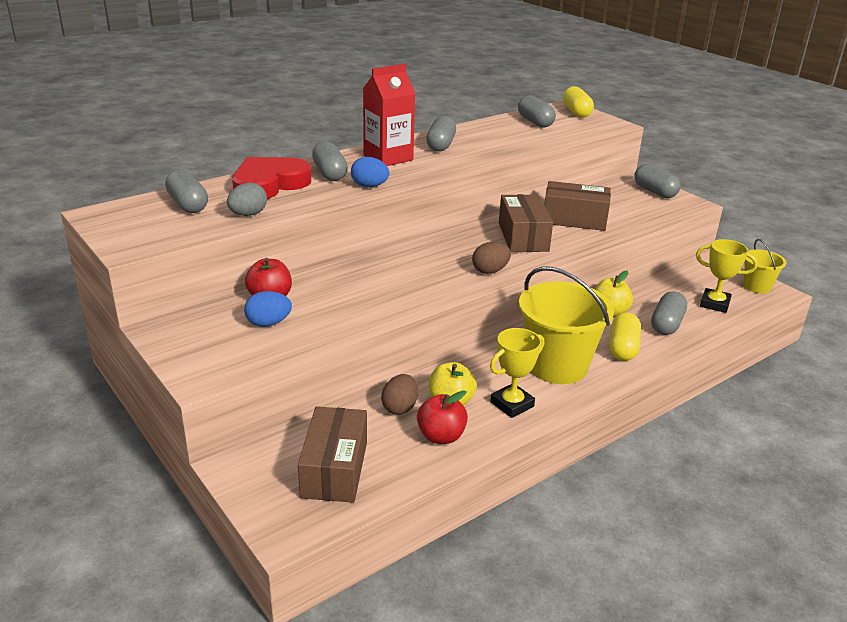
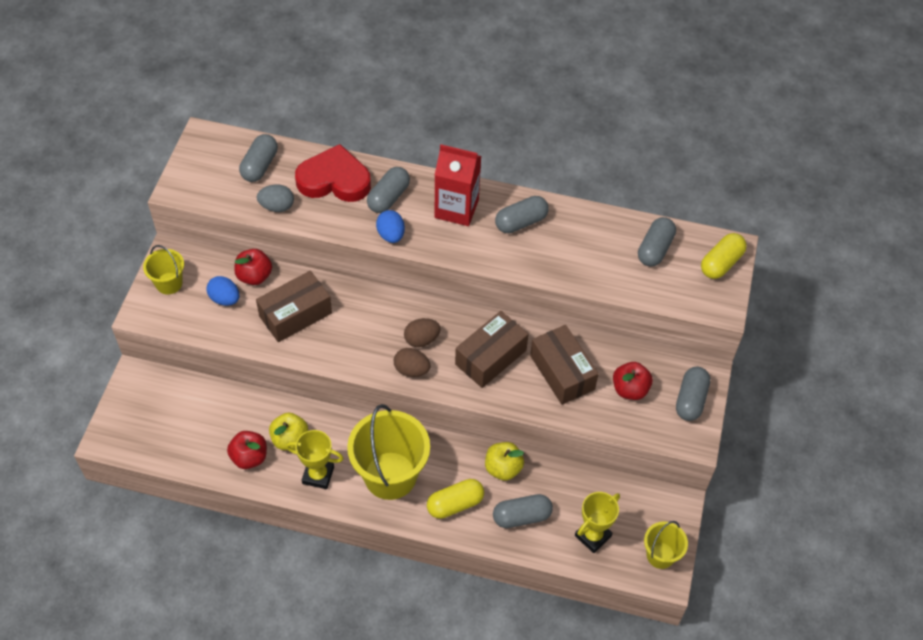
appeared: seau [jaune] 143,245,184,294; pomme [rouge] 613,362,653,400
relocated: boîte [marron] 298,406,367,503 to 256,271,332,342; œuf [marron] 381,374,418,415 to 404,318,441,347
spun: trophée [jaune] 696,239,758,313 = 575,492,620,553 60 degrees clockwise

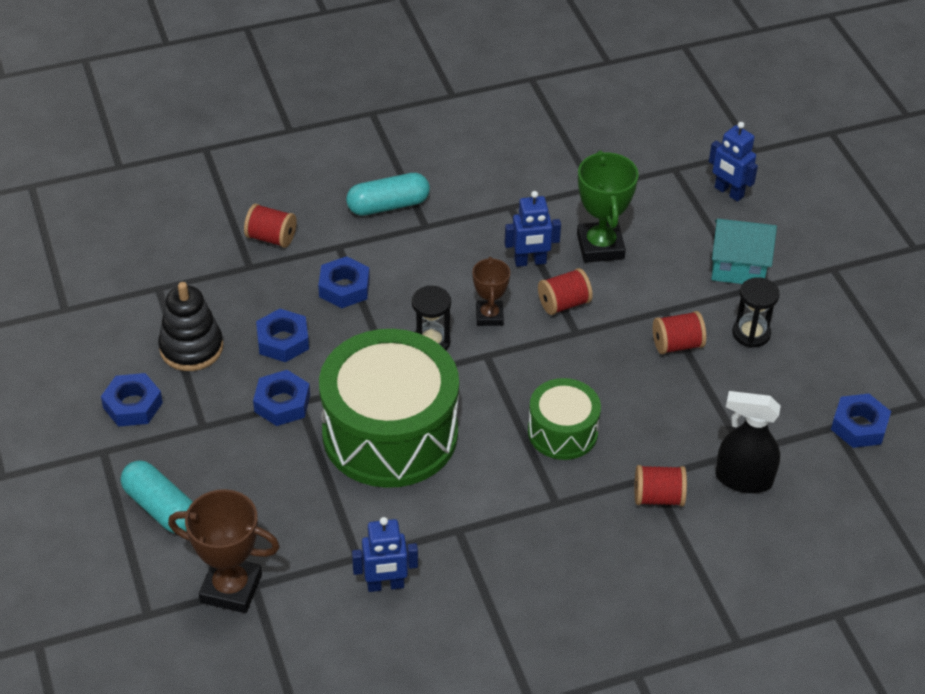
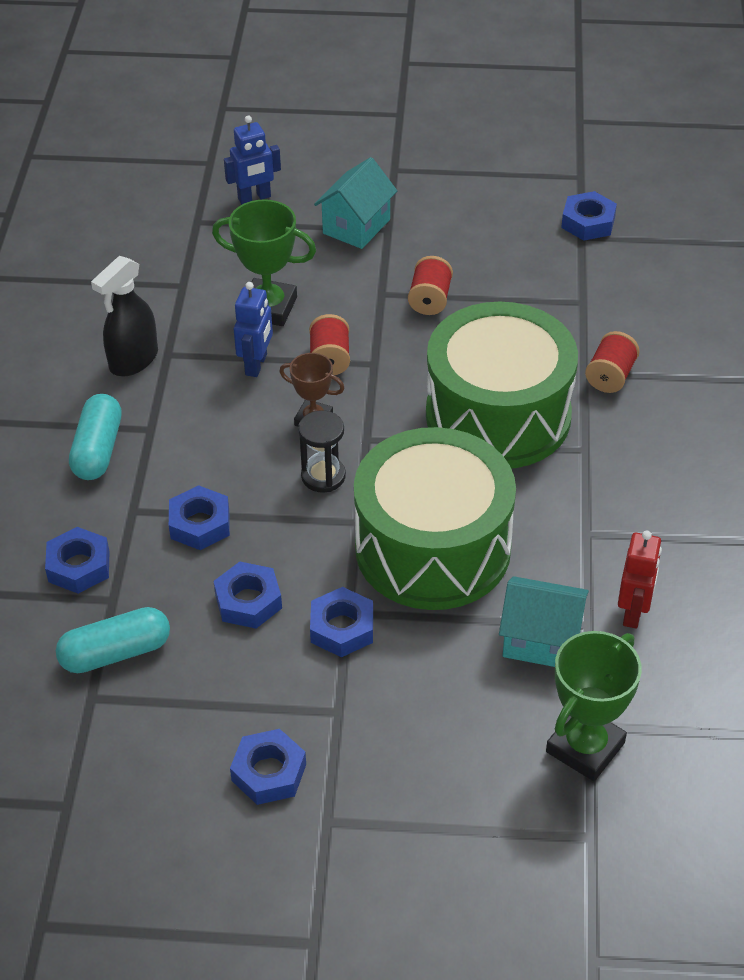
missing: jouet à empiler [noir] 158,282,223,371; sablier [noir] 732,277,780,348
appeared: maison [turquoise] 499,576,589,667
relocated: gélule [turquoise] 121,460,193,534 to 56,607,170,673; vaporisateur [noir] 716,391,781,493 to 91,256,158,377
exchanged: bobine [rouge] 244,204,297,248 to écrou [bleu] 45,527,109,594
colour: trophée [marron] 168,489,280,613 to trophée [vert] 546,631,642,781; robot [bleu] 352,517,418,592 to robot [rouge] 618,530,662,629
size: tambour [vert] 528,378,601,460 = 426,301,578,468 x1.93

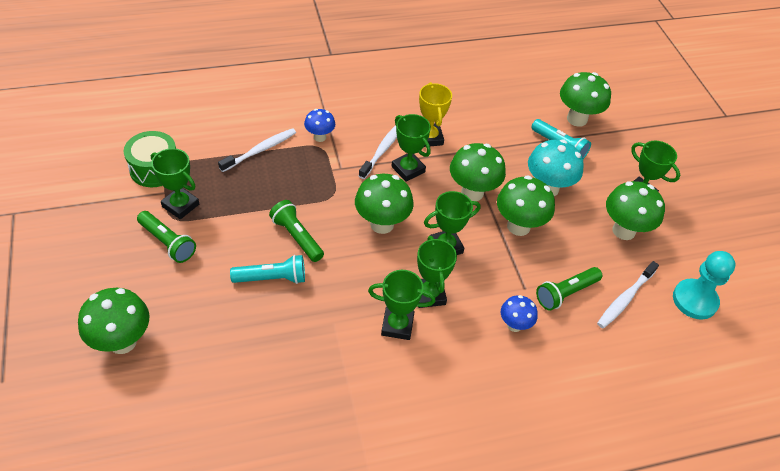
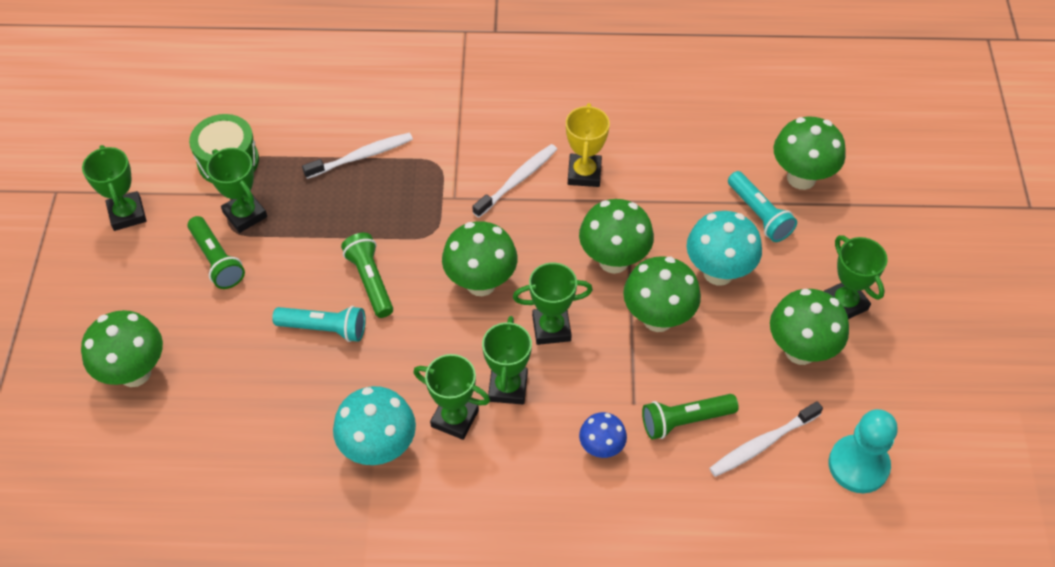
missing: champignon [bleu] 304,109,335,142
appeared: champignon [turquoise] 333,386,416,465
relocated: trophée [vert] 391,114,431,182 to 82,145,147,231

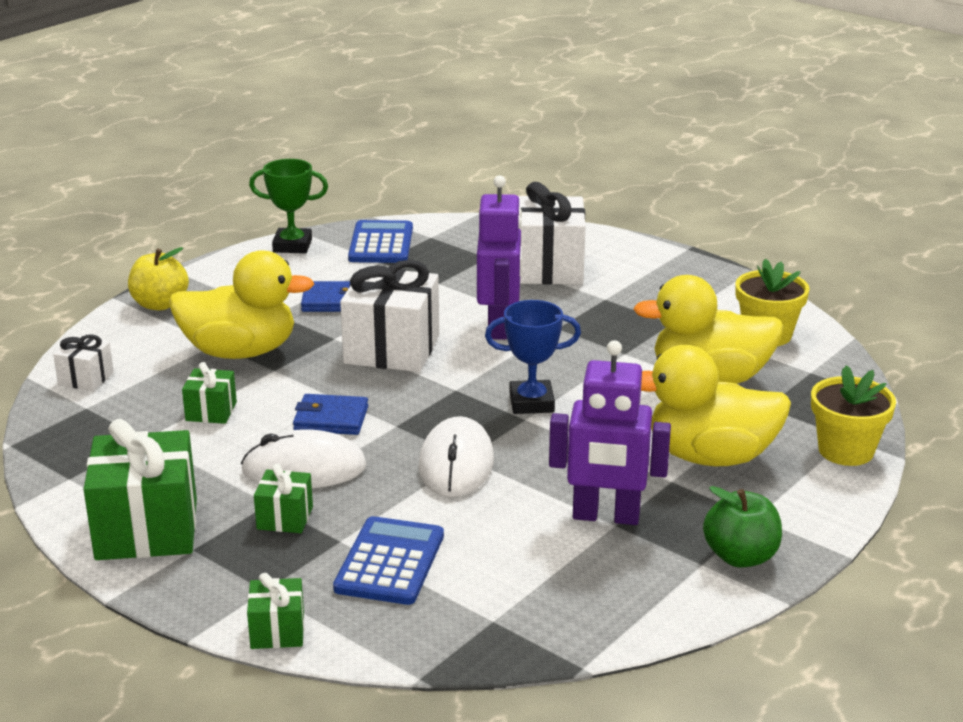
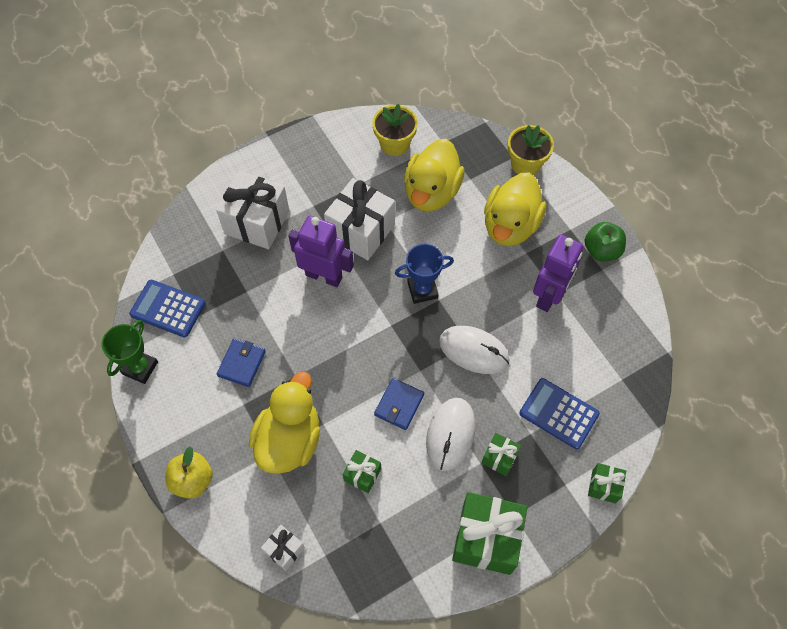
relocated: cadeau [blanc] 340,260,439,372 to 324,178,395,260
spun: trophée [bleu] 485,300,581,414 = 395,244,454,304 60 degrees clockwise

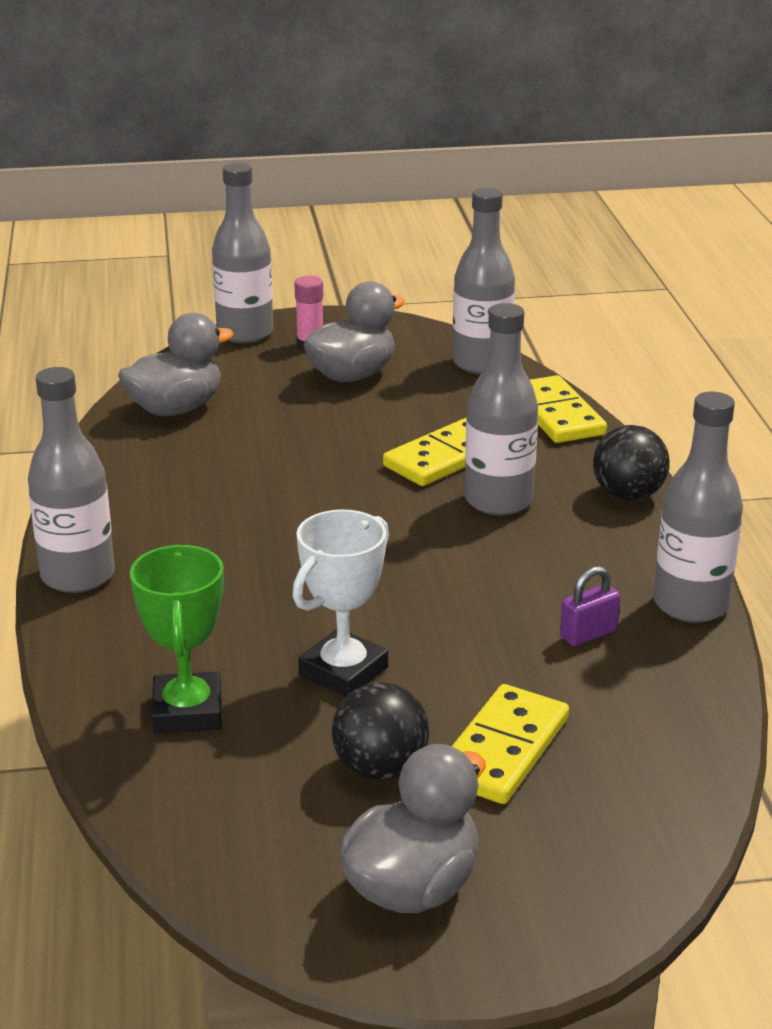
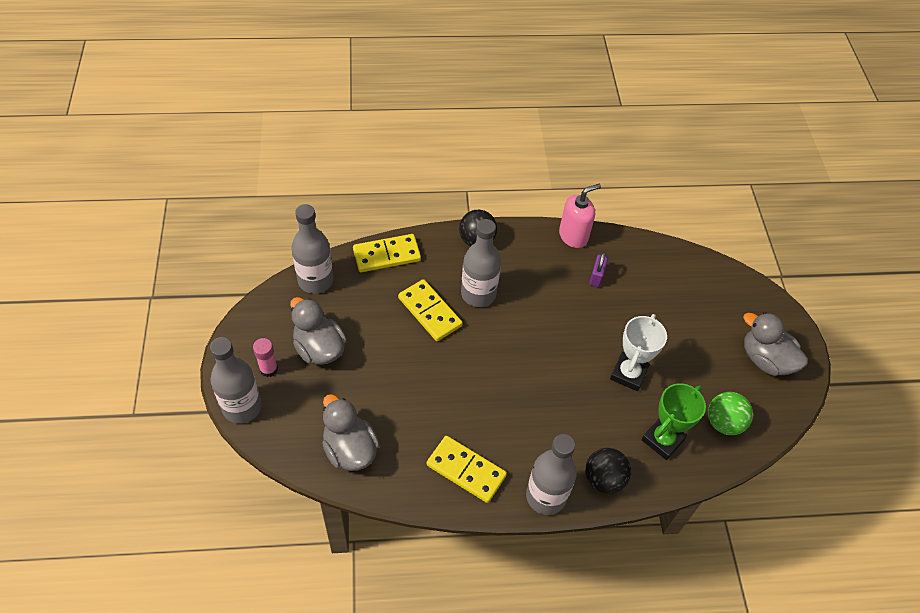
appeared: balle [vert] 708,392,753,435
relocated: domino [jaune] 452,684,569,804 to 427,436,507,503; balle [noir] 332,682,429,781 to 585,448,631,494
exchanged: bouteille [gris] 654,392,743,623 to distributeur de savon [rose] 559,184,601,248
spun: cadenas [violet] 560,566,621,646 = 589,252,608,287 45 degrees clockwise; trophée [blanc] 292,509,389,697 = 610,314,667,391 75 degrees clockwise; trophée [vert] 130,545,224,734 = 641,383,706,460 45 degrees counterclockwise

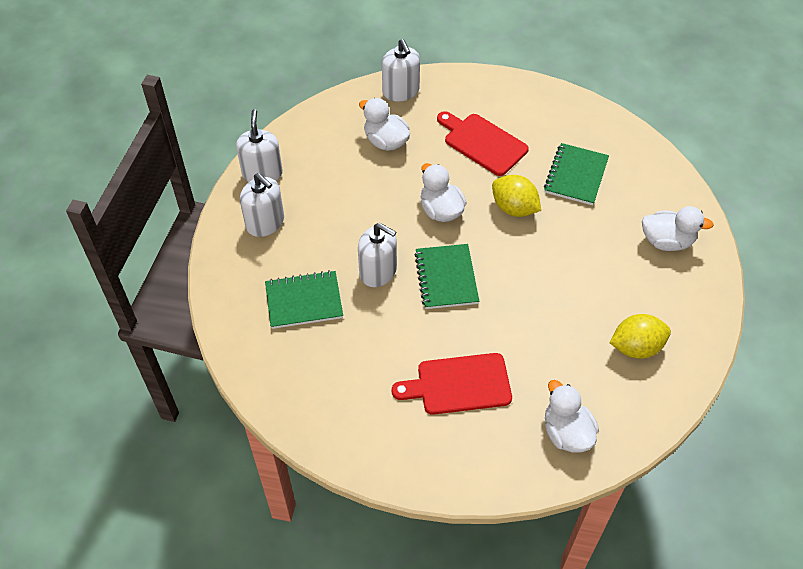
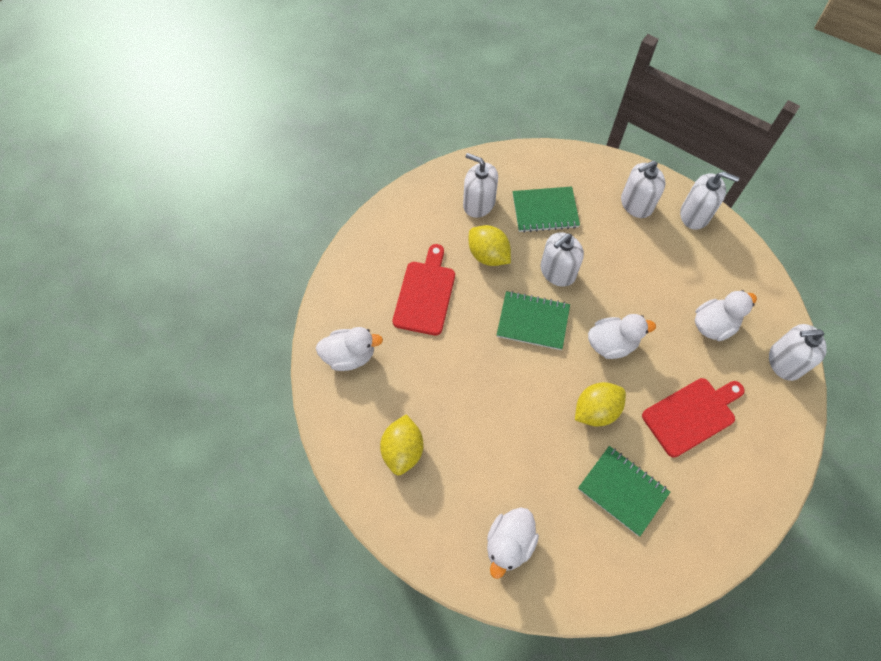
appeared: distributeur de savon [blanc] 463,153,498,218; citron [jaune] 469,225,511,266
spun: carnet [vert] 265,270,343,329 = 513,187,580,233 75 degrees clockwise

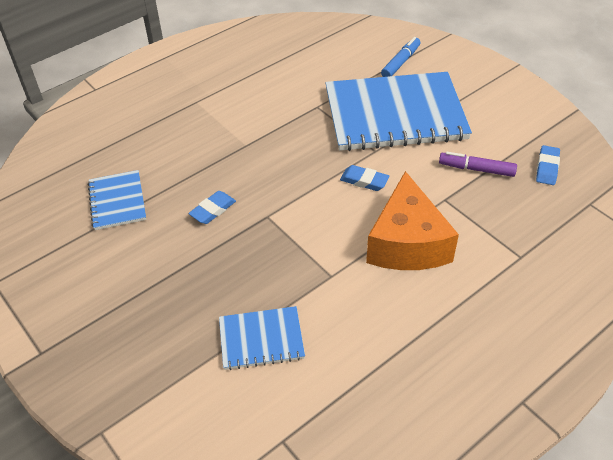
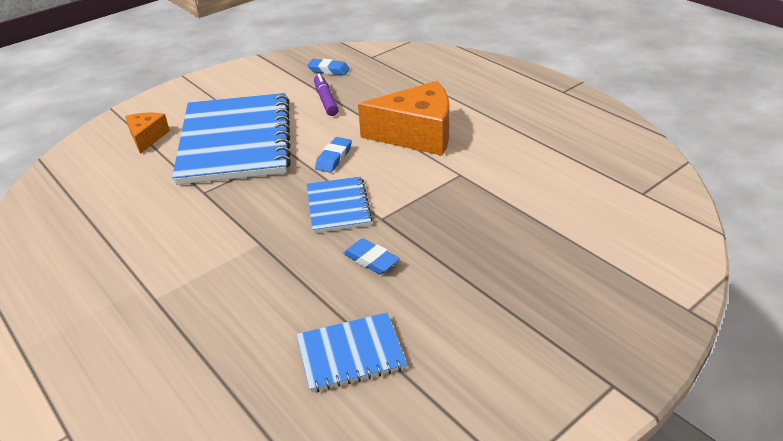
relocated: carnet [bleu] 219,306,305,370 to 307,177,373,233
exchanged: feutre [bleu] 381,37,420,77 to fromage [orange] 125,112,170,154
spun: feutre [violet] 439,152,517,177 = 314,74,339,116 150 degrees clockwise

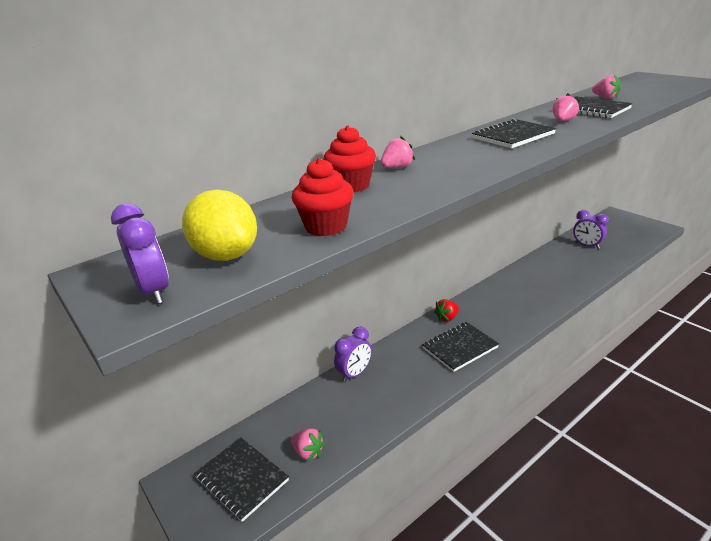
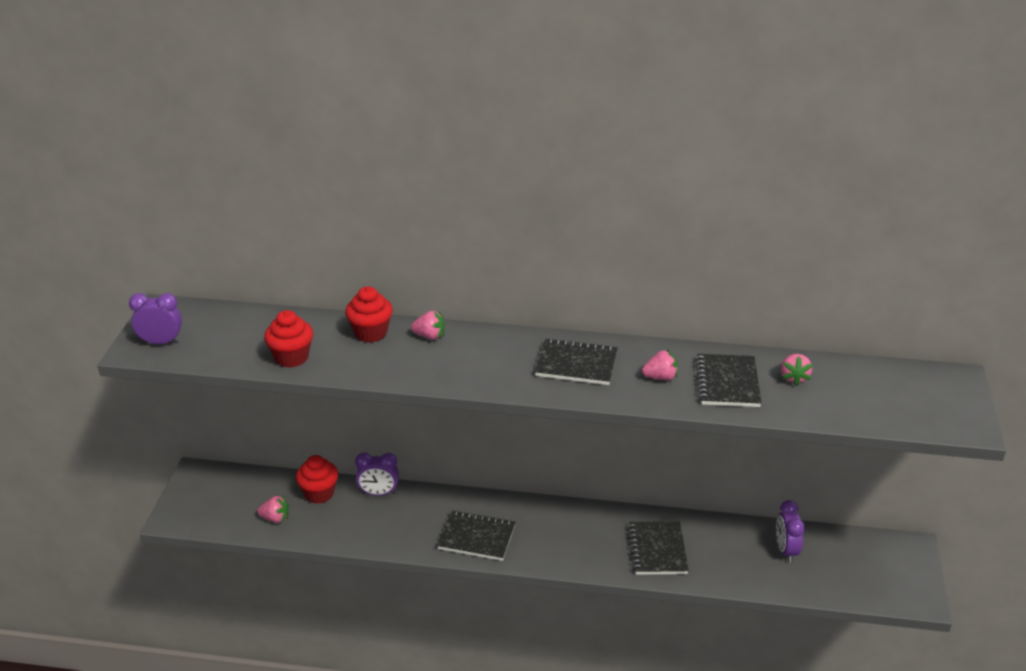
missing: citron [jaune] 182,190,257,261; fraise [rouge] 434,299,459,322
appeared: muffin [rouge] 296,455,338,504
relocated: carnet [noir] 194,437,289,522 to 628,521,689,575
spun: réveil [violet] 111,203,169,304 = 129,293,182,344 105 degrees counterclockwise; fraise [rose] 291,428,325,461 = 257,496,289,523 75 degrees counterclockwise

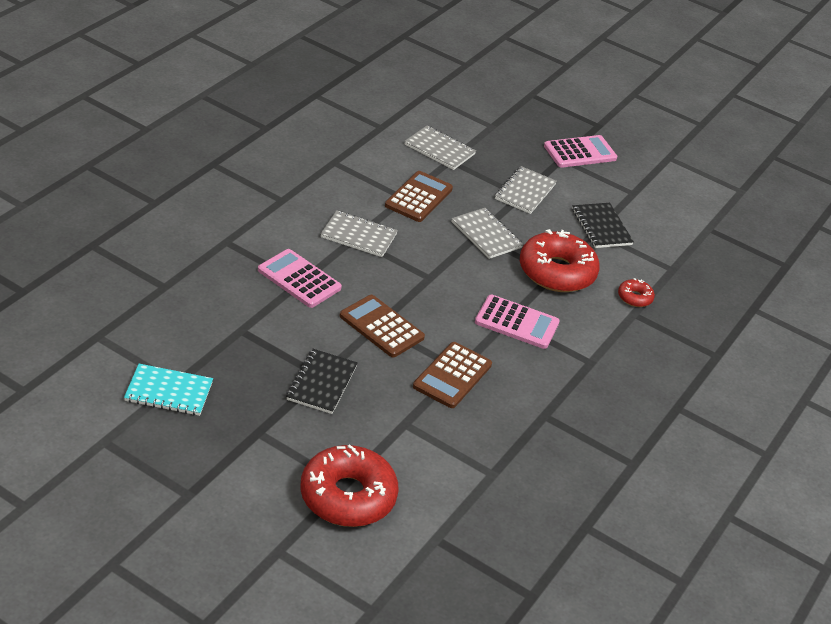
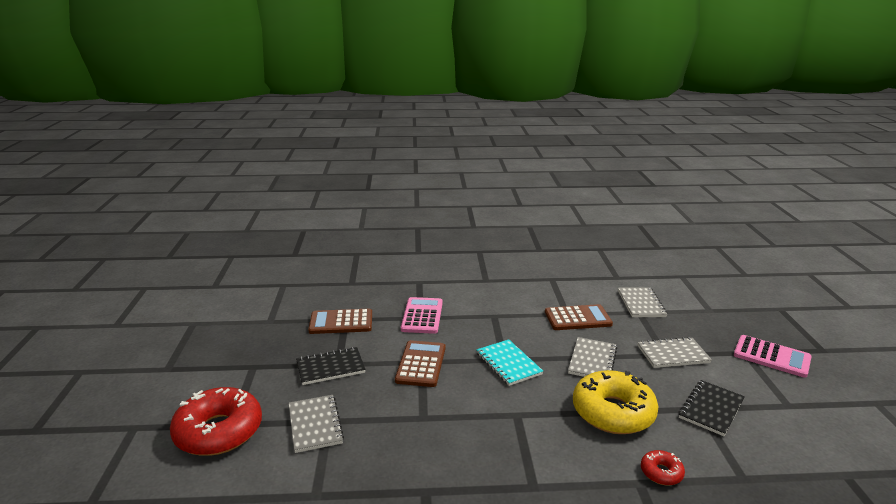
missing: calculatrice [rose] 475,295,560,349
relocated: carnet [gris] 321,210,398,257 to 289,395,344,453; calculatrice [marron] 413,342,492,408 to 308,309,372,334; carnet [turquoise] 124,364,213,416 to 476,339,543,386
colour: beignet [rouge] 520,229,600,292 to beignet [jaune] 573,370,658,434

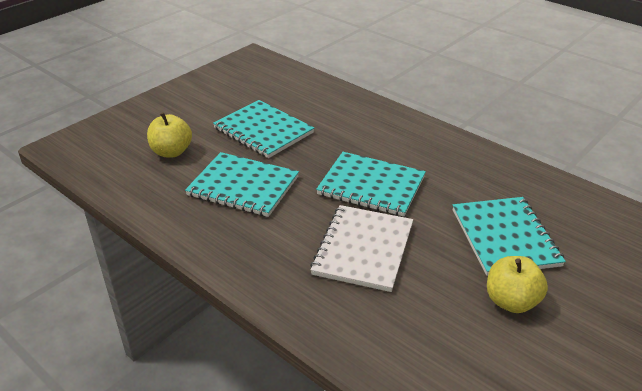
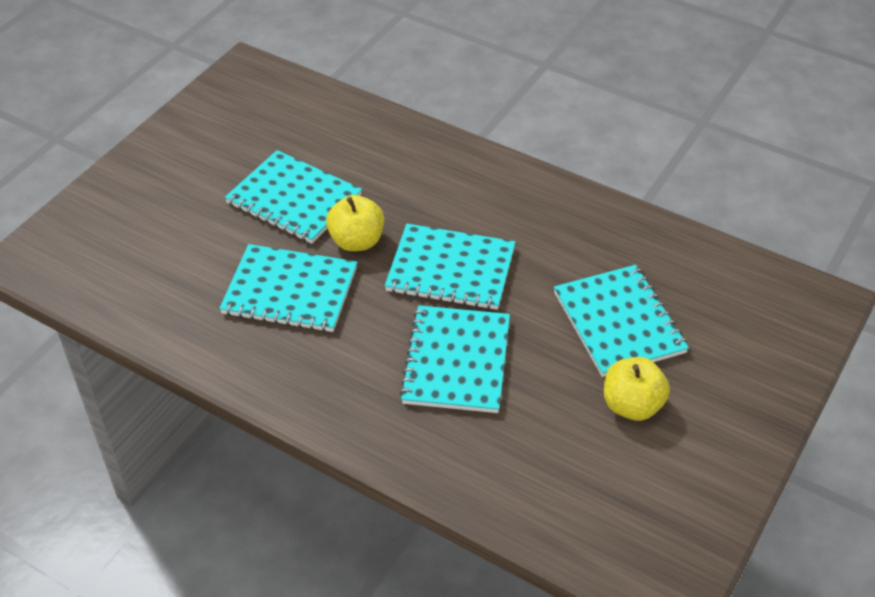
relocated: pomme [jaune] 147,112,192,157 to 326,195,384,251
colour: carnet [blanc] 310,205,413,292 to carnet [turquoise] 399,305,510,413

